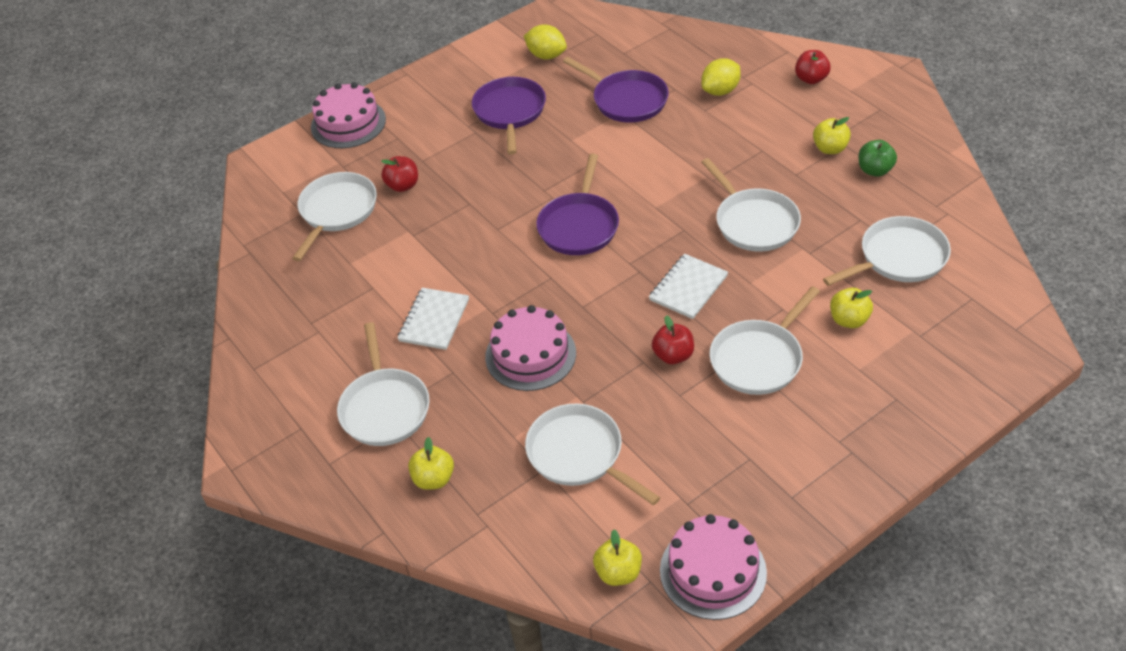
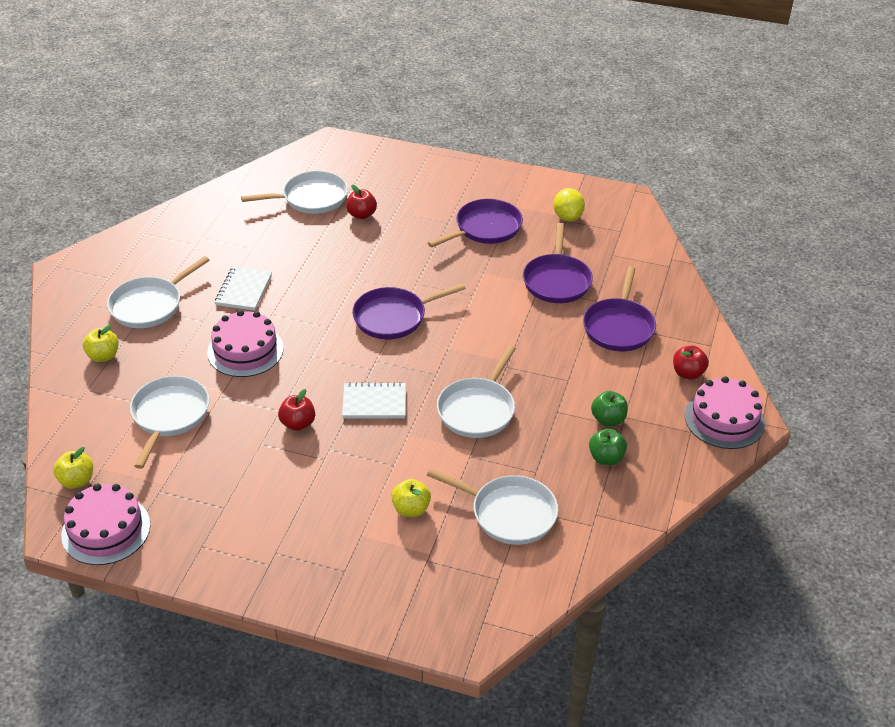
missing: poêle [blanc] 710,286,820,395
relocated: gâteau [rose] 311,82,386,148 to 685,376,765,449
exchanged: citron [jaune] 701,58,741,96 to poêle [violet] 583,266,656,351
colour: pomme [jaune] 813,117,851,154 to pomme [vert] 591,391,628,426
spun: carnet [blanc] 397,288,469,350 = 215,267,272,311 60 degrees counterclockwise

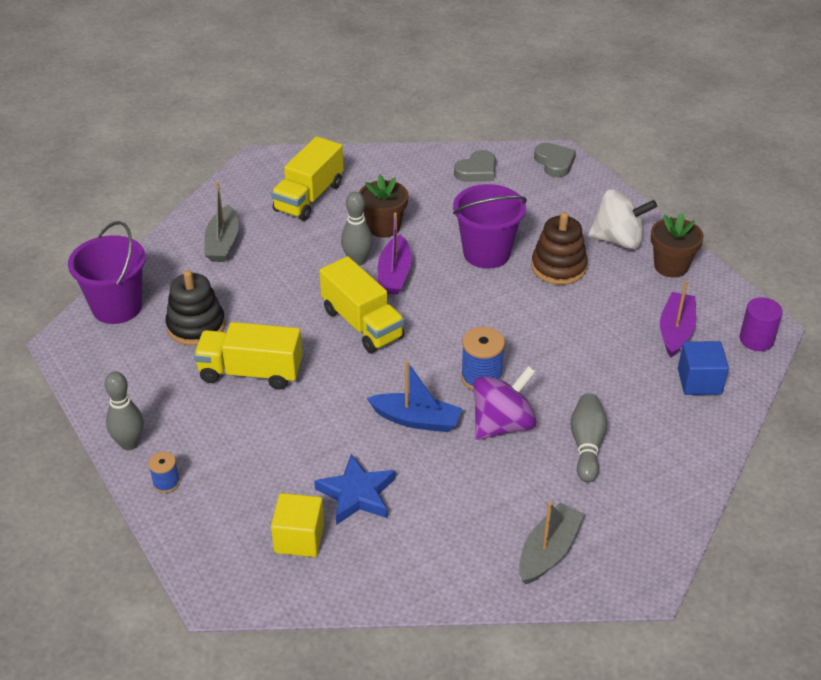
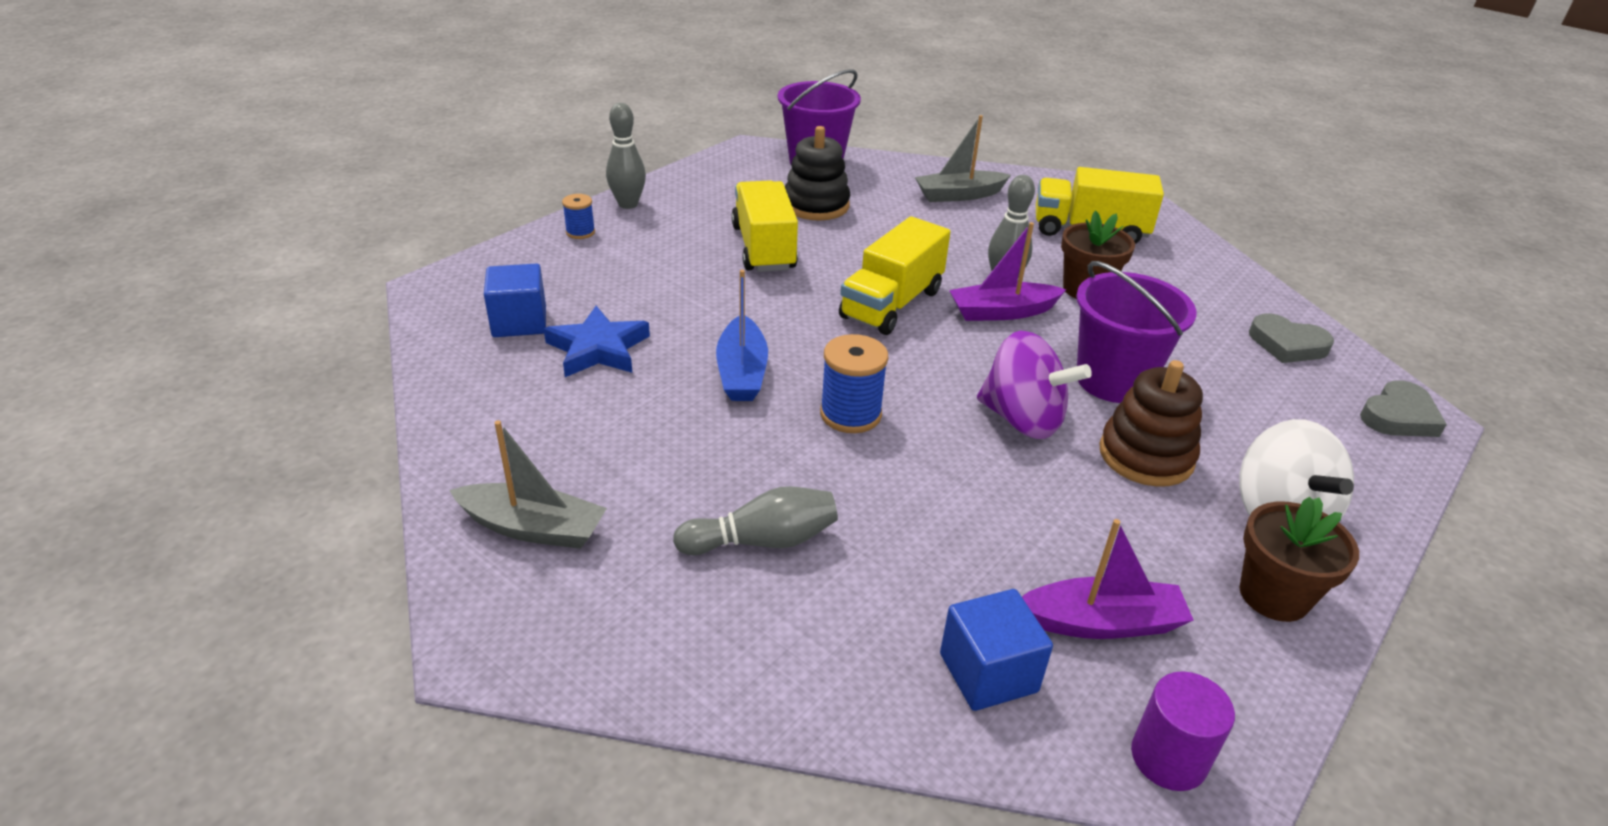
relocated: toupie [violet] 473,366,537,440 to 977,330,1092,439
colour: cube [jaune] 271,493,324,557 to cube [bleu] 484,263,546,337

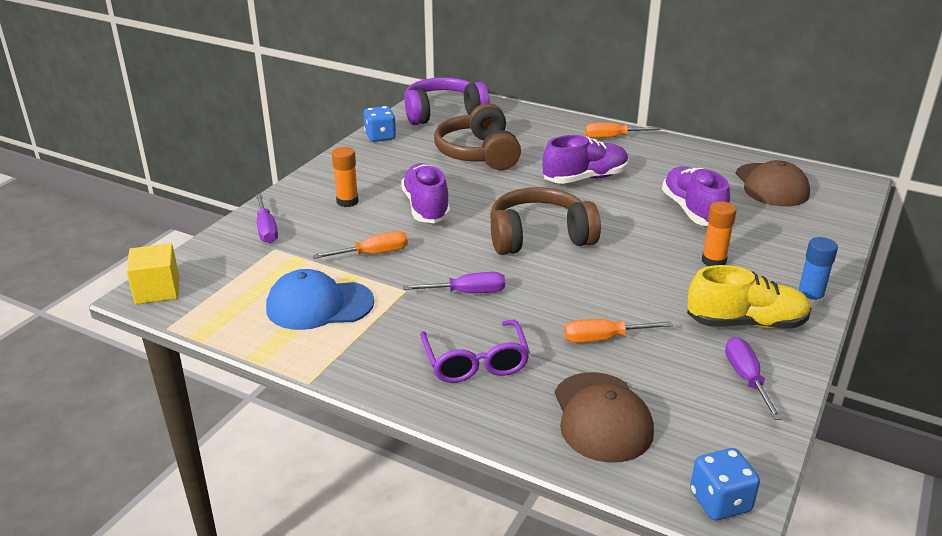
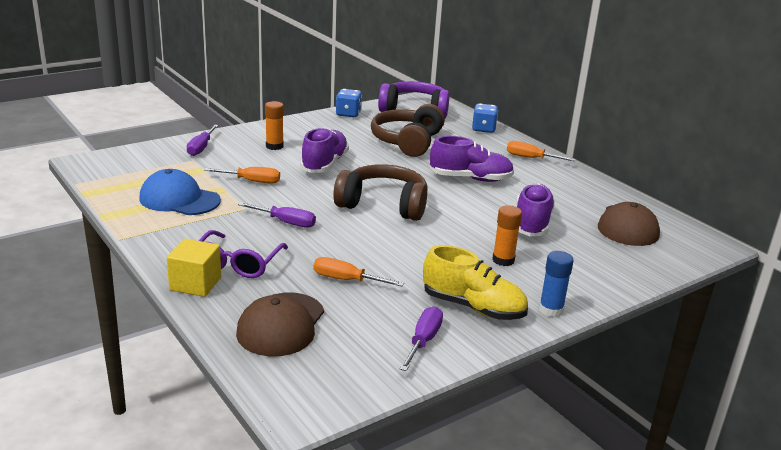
relocated: cube [jaune] 126,244,179,304 to 167,239,221,297; dé [bleu] 690,448,760,520 to 472,103,498,133

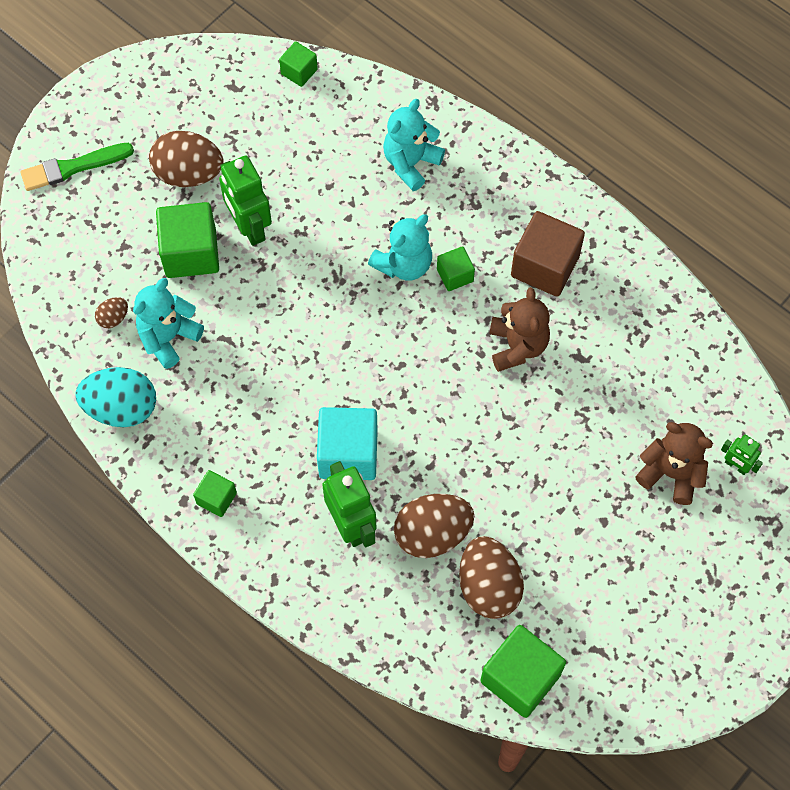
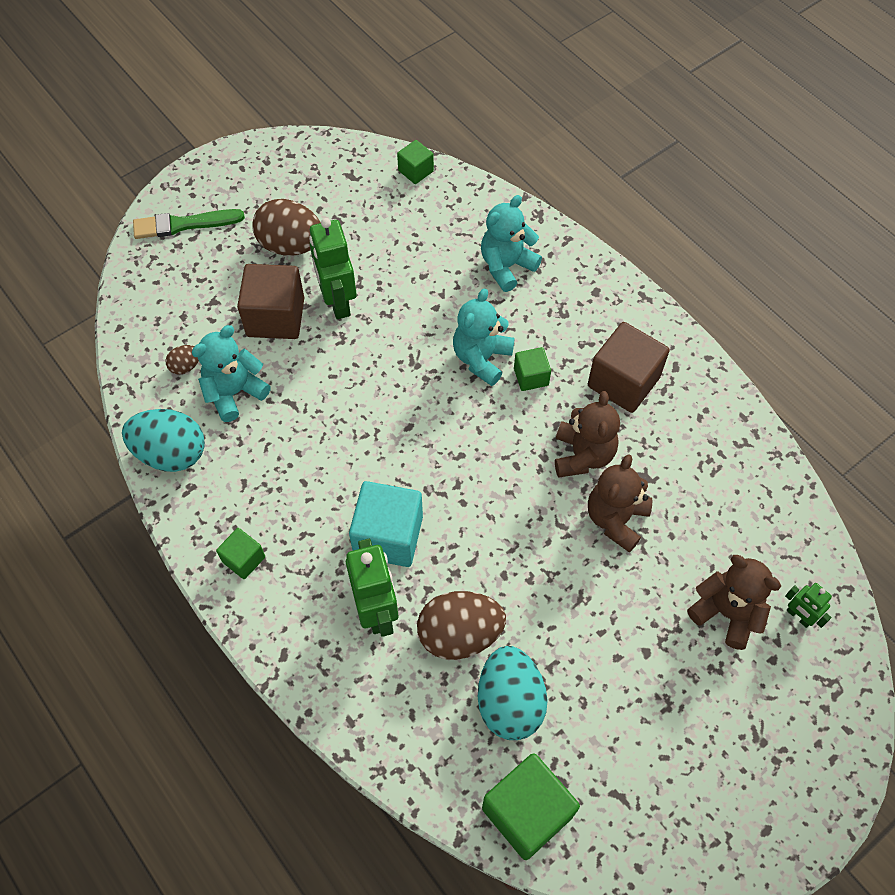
appeared: ours en peluche [marron] 588,454,653,553
colour: cube [vert] 156,202,219,278 to cube [marron] 237,264,304,339; œuf [marron] 459,536,524,619 to œuf [turquoise] 478,646,548,740
spun: ours en peluche [turquoise] 368,214,432,281 = 453,288,515,386 150 degrees clockwise

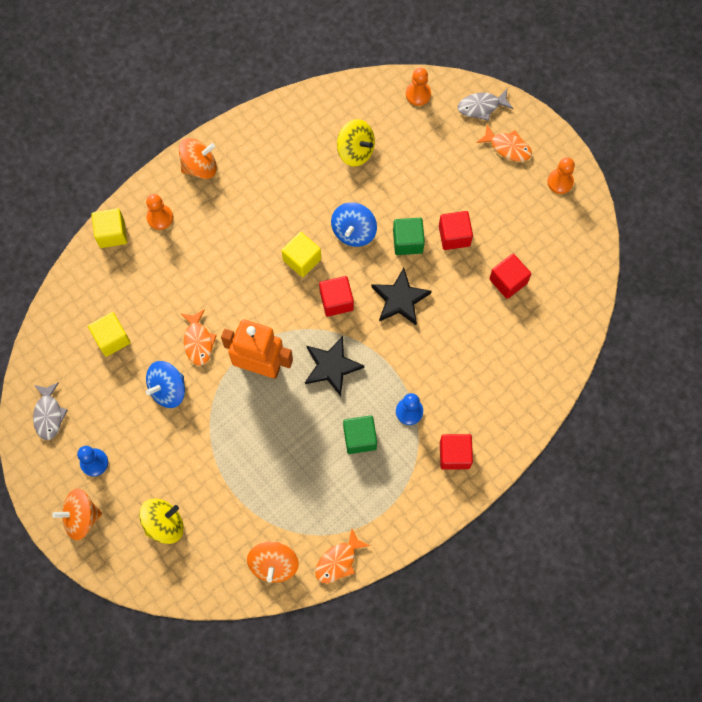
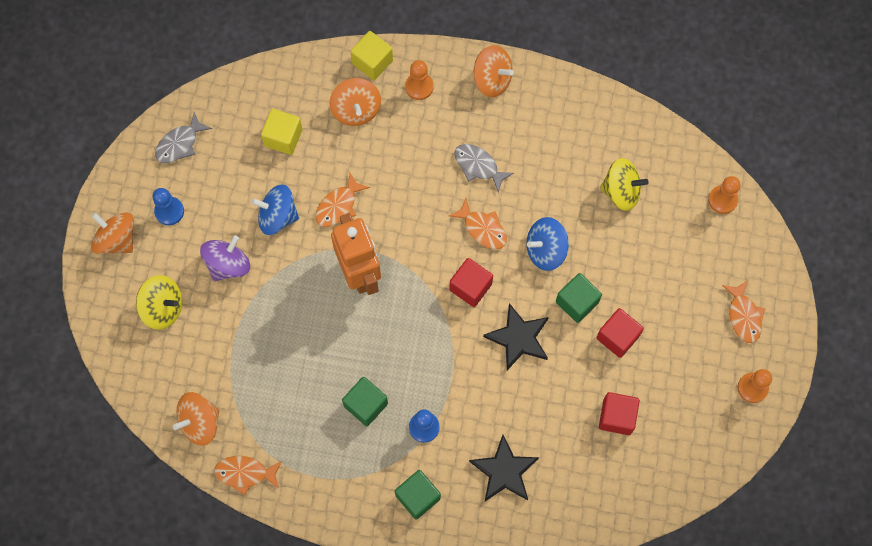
appeared: toupie [violet] 200,235,250,281; toupie [orange] 329,78,381,126
relocated: poisson [gris] 458,89,514,121 to 454,144,514,193; étoile [noir] 305,336,364,396 to 469,435,539,501
exchanged: cube [jaune] 282,232,321,277 to poisson [orange] 449,198,507,249
colour: cube [rouge] 440,434,473,470 to cube [vert] 395,470,441,520
spun: toupie [jaune] 337,119,375,167 = 600,158,649,211 75 degrees counterclockwise

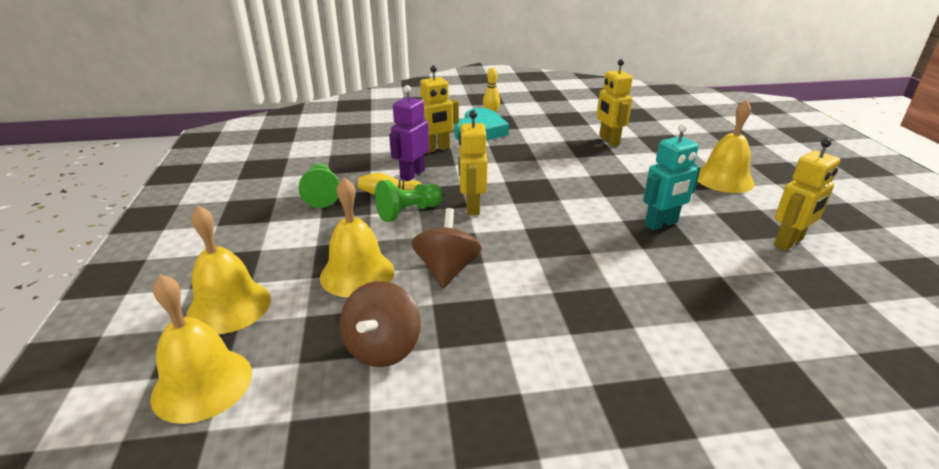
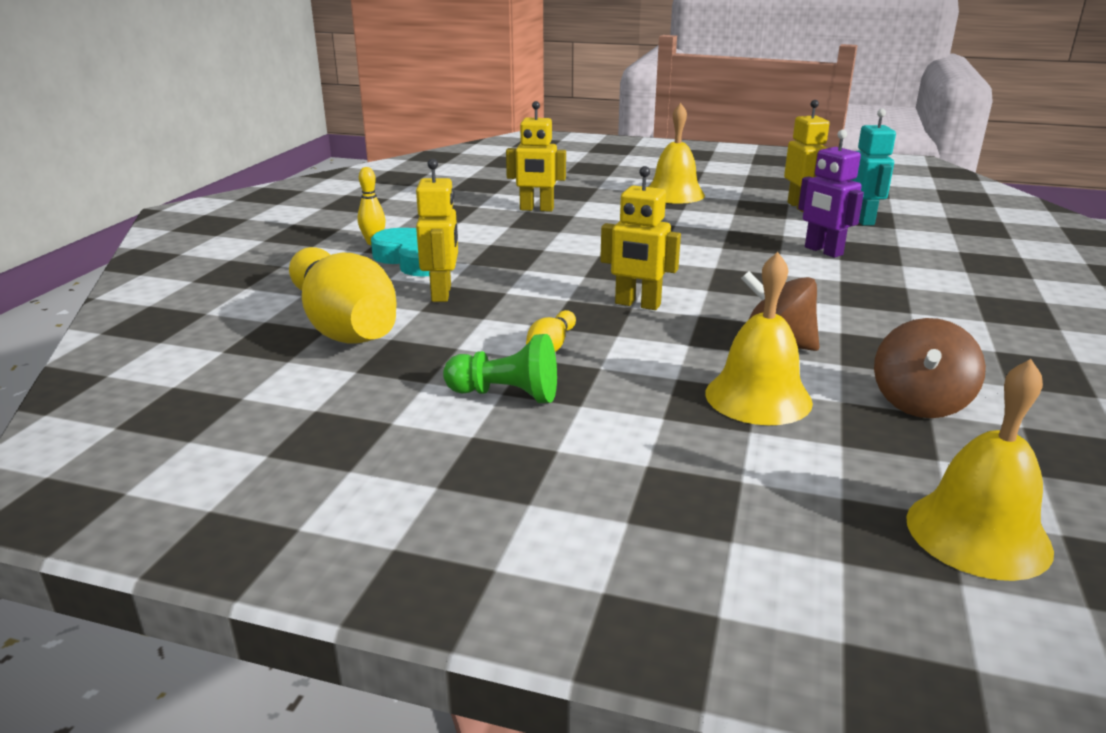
missing: cloche [jaune] 186,206,271,334; pion [vert] 375,180,443,222
appeared: quille [jaune] 289,247,397,344
relocated: robot [violet] 389,85,429,181 to 798,130,864,258; robot [turquoise] 643,124,701,231 to 852,109,896,225
spun: toupie [marron] 340,281,421,367 = 874,318,986,418 75 degrees clockwise

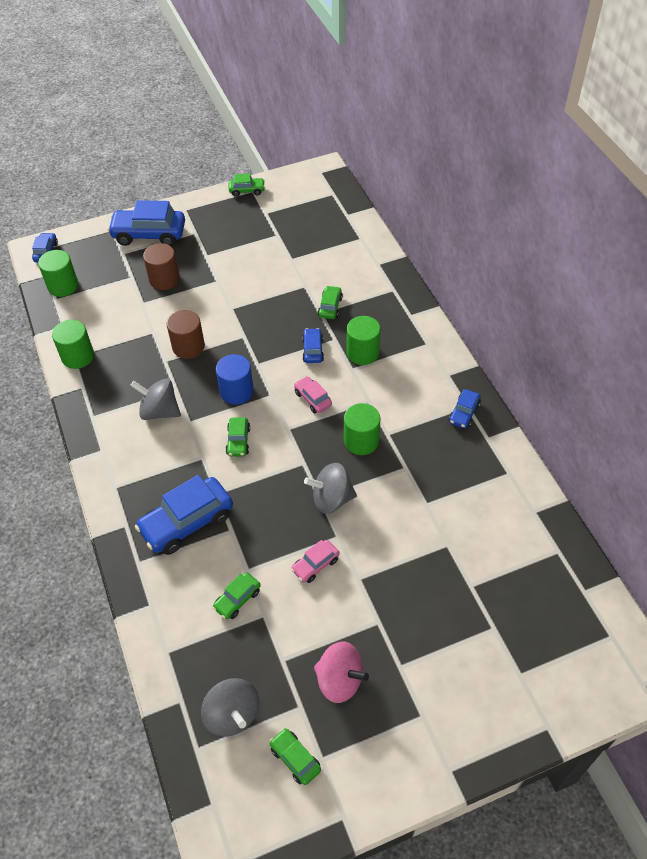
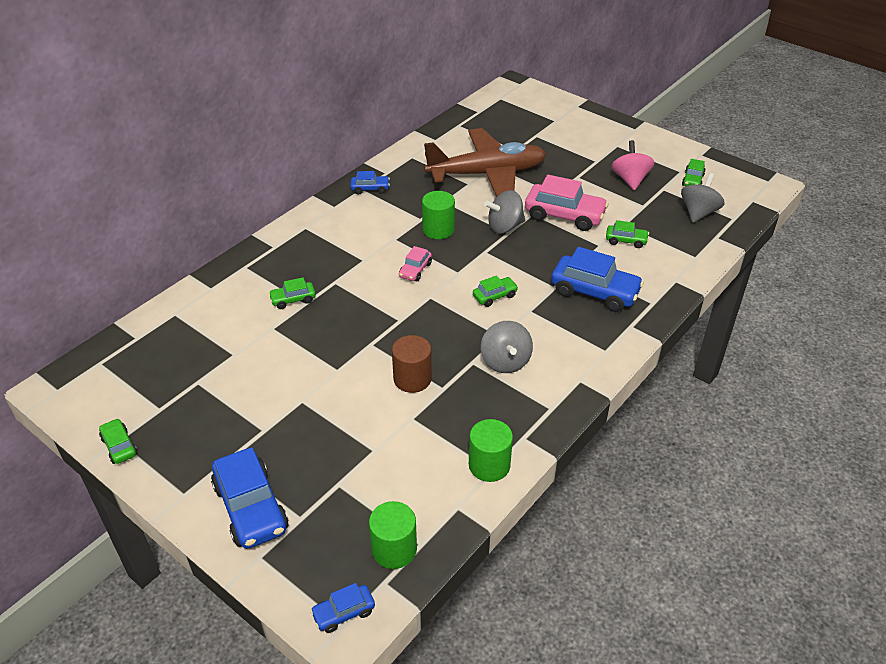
missing: cylindre [marron] 143,243,180,290; cylindre [bleu] 216,354,254,405; voiture [bleu] 302,328,324,363; cylindre [vert] 347,316,380,365
appeared: avion [marron] 424,128,546,197
spun: toupie [gris] 304,463,357,514 = 484,190,525,234 105 degrees clockwise
size: voiture [rose] 291,540,340,583 = 525,175,609,231 x1.96

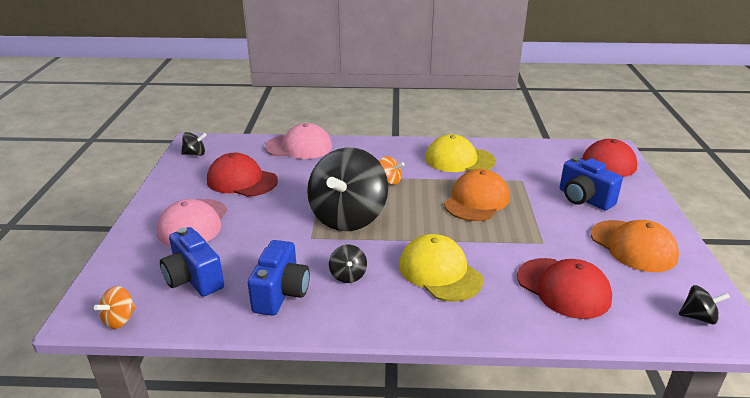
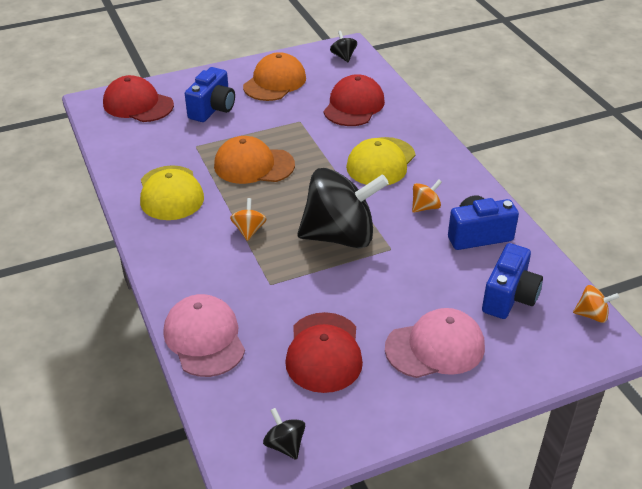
colour: toupie [noir] 329,245,367,283 to toupie [orange] 412,180,442,213

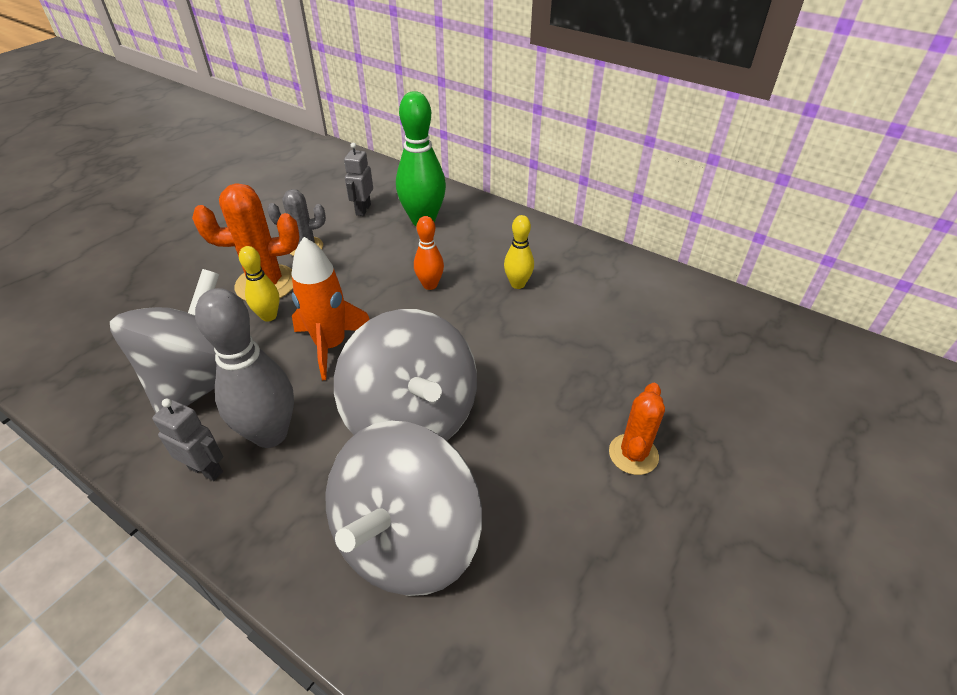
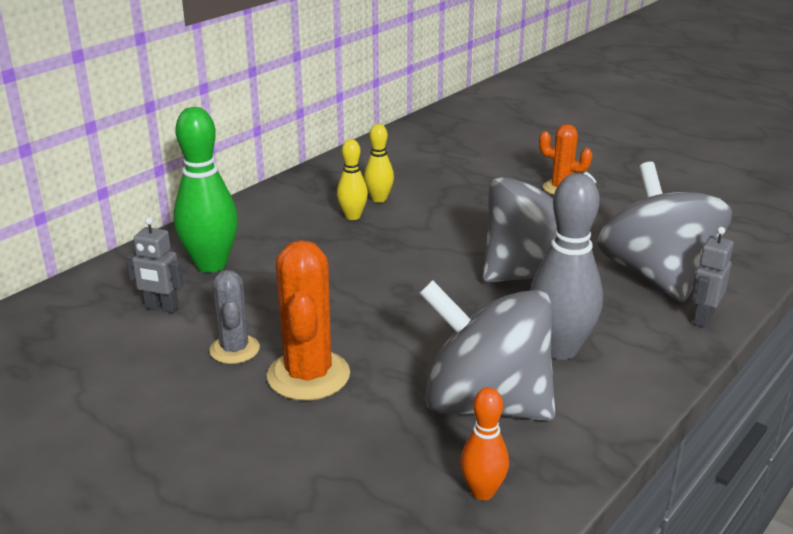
missing: fusée [orange] 291,237,370,380
relocated: quille [jaune] 239,246,280,322 to 364,124,394,203; quille [orange] 414,216,444,290 to 460,387,509,500; robot [gris] 152,398,223,481 to 691,227,734,327
spun: toupie [gris] 326,421,482,596 = 597,162,732,303 135 degrees counterclockwise

